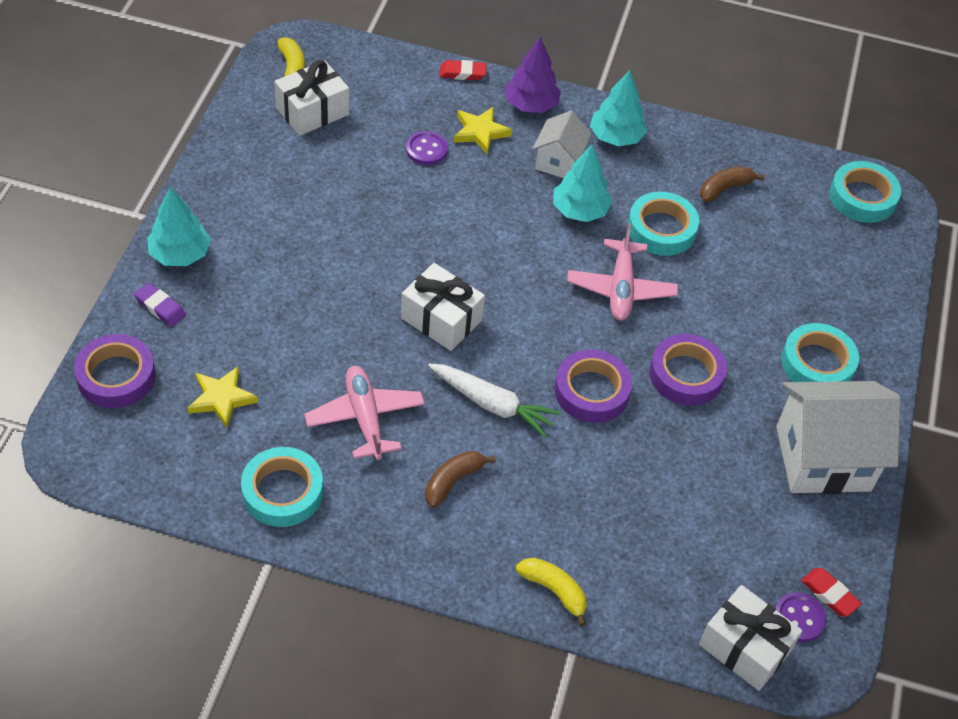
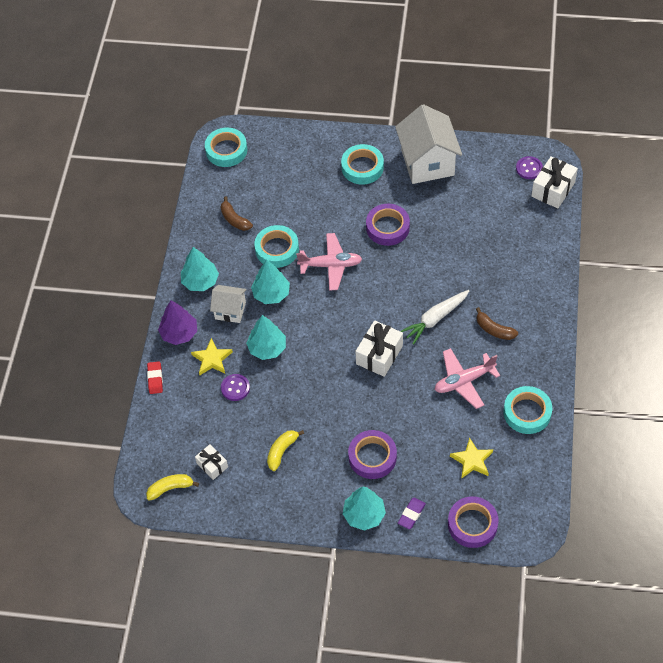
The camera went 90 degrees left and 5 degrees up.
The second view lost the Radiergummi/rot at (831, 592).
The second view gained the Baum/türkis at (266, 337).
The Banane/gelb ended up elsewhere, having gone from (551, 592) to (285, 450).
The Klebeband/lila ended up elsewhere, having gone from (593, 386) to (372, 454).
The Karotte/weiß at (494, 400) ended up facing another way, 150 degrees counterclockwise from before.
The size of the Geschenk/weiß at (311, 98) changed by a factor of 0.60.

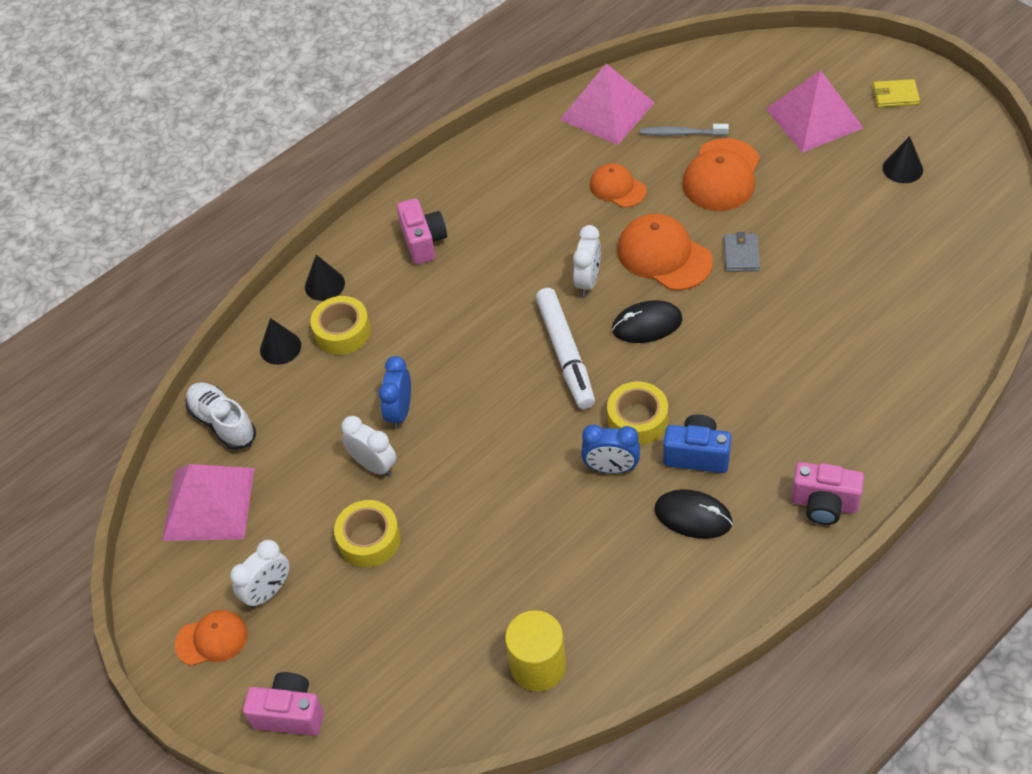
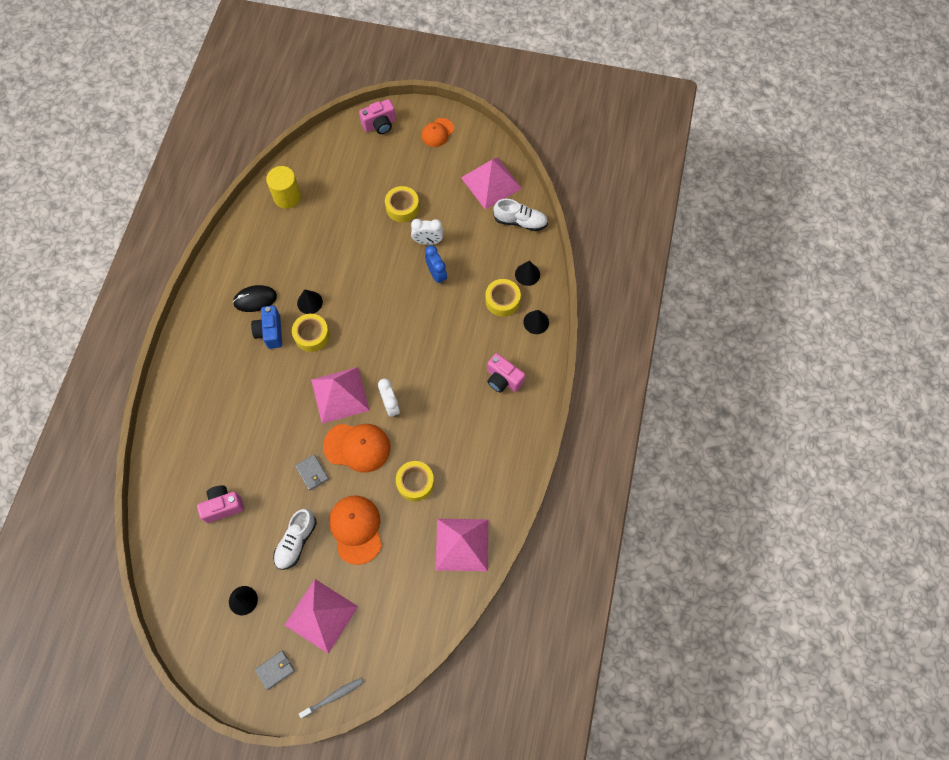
The camera went 140 degrees right and 15 degrees up.
The second view lost the Wecker/weiß at (259, 574).
The second view lost the Filzstift/weiß at (565, 348).
The second view gained the Schuh/weiß at (295, 539).
The Zahnbürste/grau ended up elsewhere, having gone from (684, 130) to (331, 698).
The Kamera/rosa ended up elsewhere, having gone from (827, 493) to (220, 504).
Where the Wecker/blau stood at (610, 449), the Kegel/schwarz came to stand at (310, 301).
Where the Kappe/orange stood at (618, 185), the Klebeband/gelb came to stand at (415, 481).
Where the Computermaus/schwarz stood at (647, 321), the Pyramide/rosa came to stand at (340, 395).
What was the Geldbörse/gelb at (896, 93) turned into the Geldbörse/grau at (275, 670).
The Kamera/blau at (697, 443) ended up facing another way, 105 degrees clockwise from before.

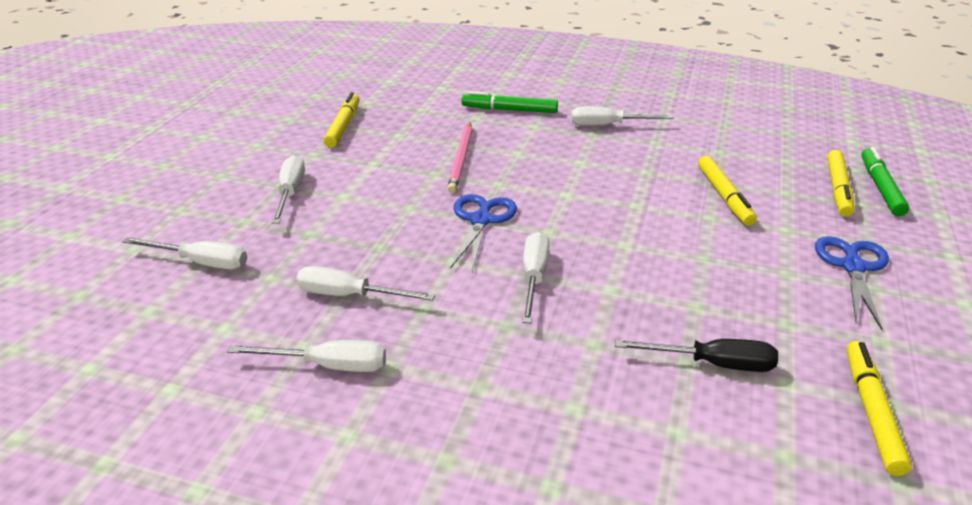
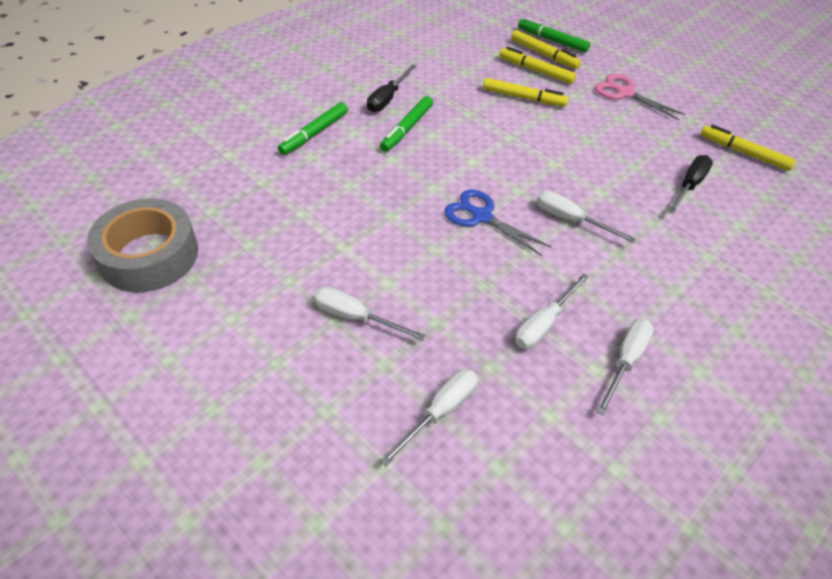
The camera went 65 degrees left and 15 degrees up.
The second view lost the Bleistift/rosa at (459, 157).
The second view gained the Klebeband/grau at (142, 245).
The second view gained the Filzstift/grün at (406, 124).
The Filzstift/gelb ended up elsewhere, having gone from (341, 120) to (538, 65).
What was the Schraubenzieher/weiß at (622, 116) turned into the Schraubenzieher/schwarz at (392, 88).
What was the Schere/blau at (852, 283) turned into the Schere/rosa at (640, 97).

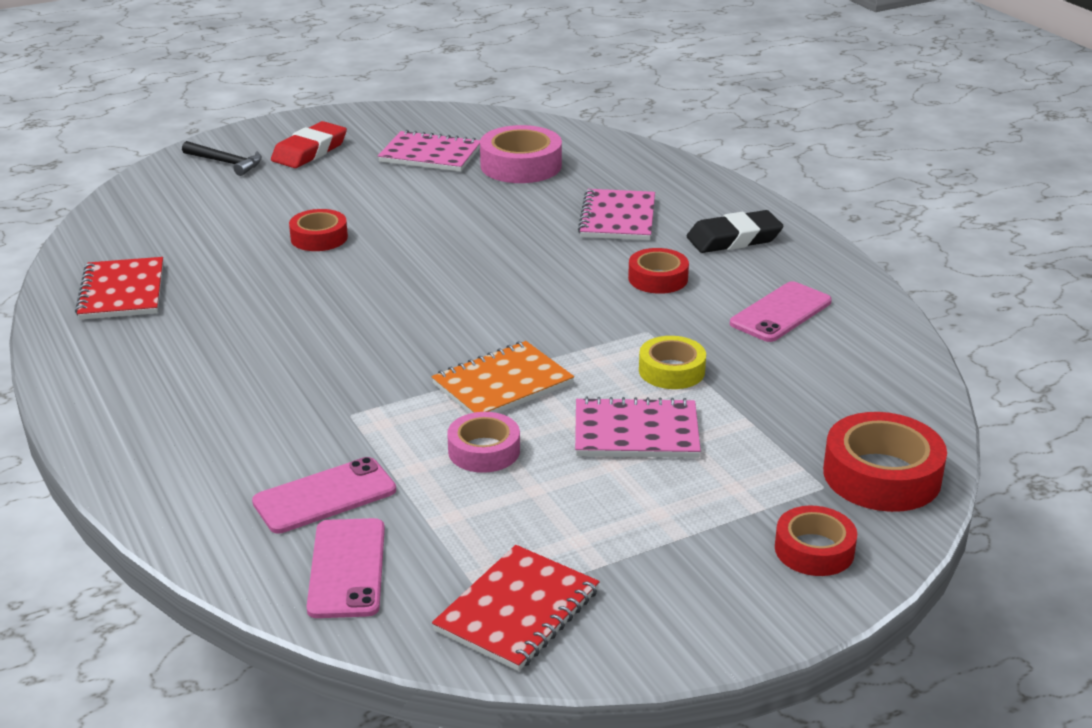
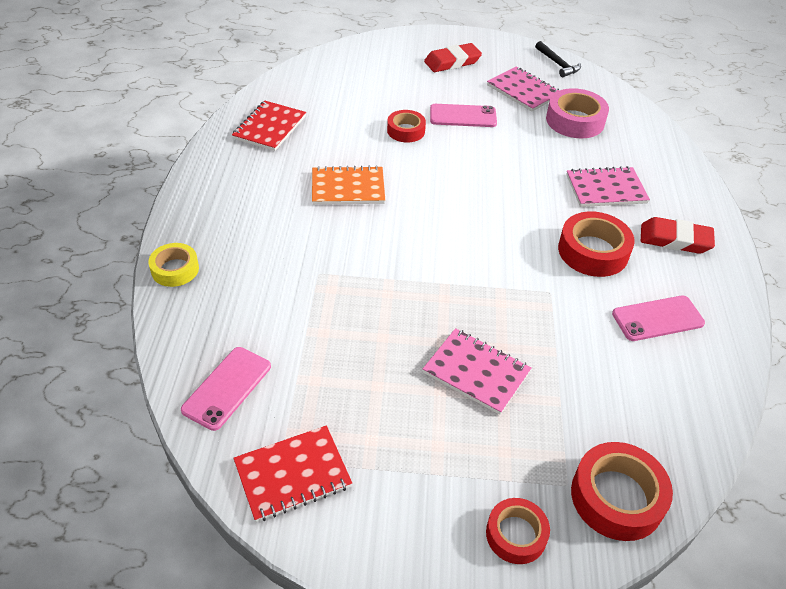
The camera went 30 degrees right and 15 degrees up.
The second view lost the Klebeband/rosa at (483, 442).
The Hammer/schwarz ended up elsewhere, having gone from (222, 158) to (558, 59).
The Handy/rosa ended up elsewhere, having gone from (324, 495) to (463, 115).
The Notizbuch/orange ended up elsewhere, having gone from (502, 377) to (348, 185).
The Klebeband/gelb ended up elsewhere, having gone from (672, 362) to (173, 265).
What was the Radiergummi/schwarz at (735, 231) turned into the Radiergummi/rot at (678, 235).
The Notizbuch/rosa at (616, 214) ended up facing another way, 45 degrees clockwise from before.
The size of the Klebeband/rot at (658, 271) changed by a factor of 1.58.

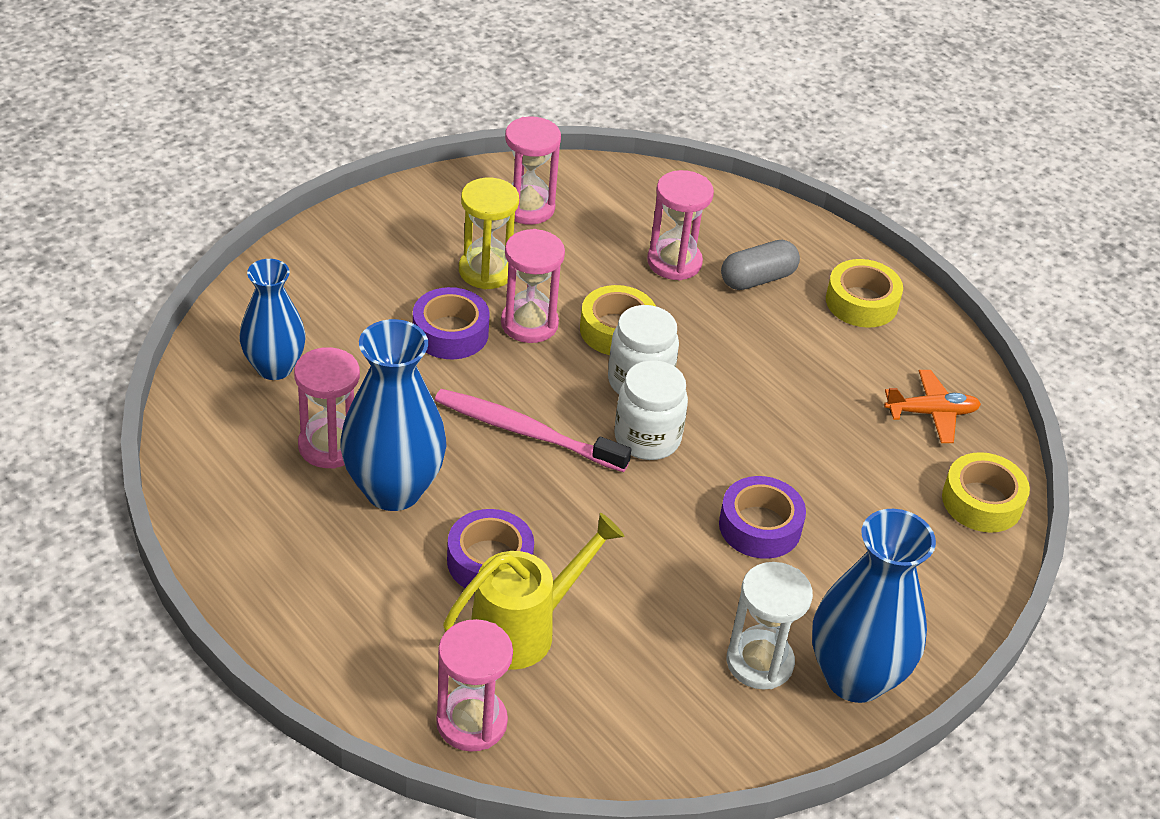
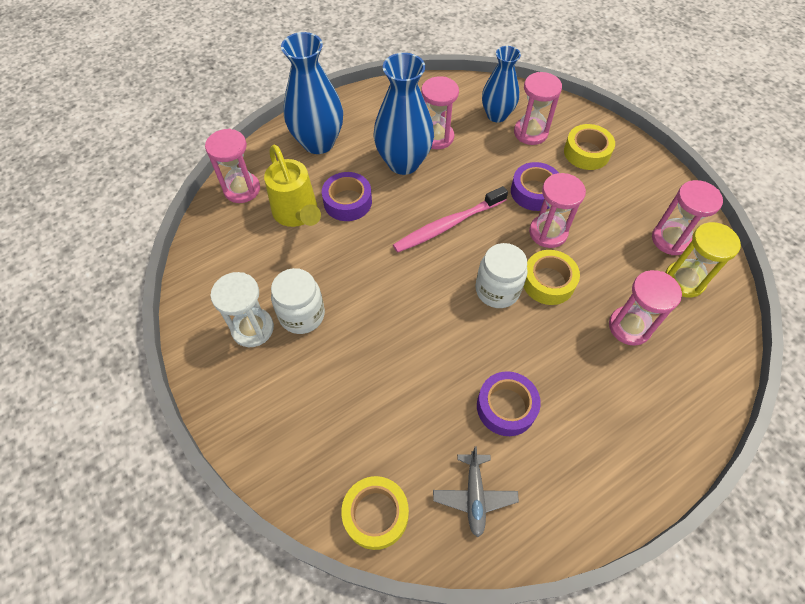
The camera went 100 degrees right and 15 degrees up.
The second view lost the Kapsel/grau at (760, 265).
The second view gained the Sanduhr/rosa at (538, 108).
The Sanduhr/gelb ended up elsewhere, having gone from (489, 233) to (703, 259).
The Einmachglas/weiß ended up elsewhere, having gone from (651, 410) to (298, 301).
The Klebeband/lila ended up elsewhere, having gone from (762, 517) to (509, 403).
The Vase/blau ended up elsewhere, having gone from (874, 606) to (312, 93).
The Klebeband/gelb ended up elsewhere, having gone from (864, 293) to (589, 147).
What was the Flugzeug/orange at (932, 406) turned into the Flugzeug/grau at (476, 491).
The Zahnbürste/rosa at (533, 430) ended up facing another way, 150 degrees counterclockwise from before.

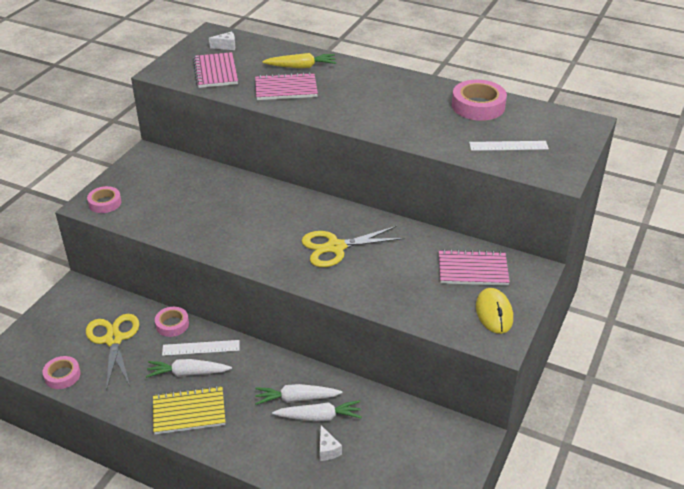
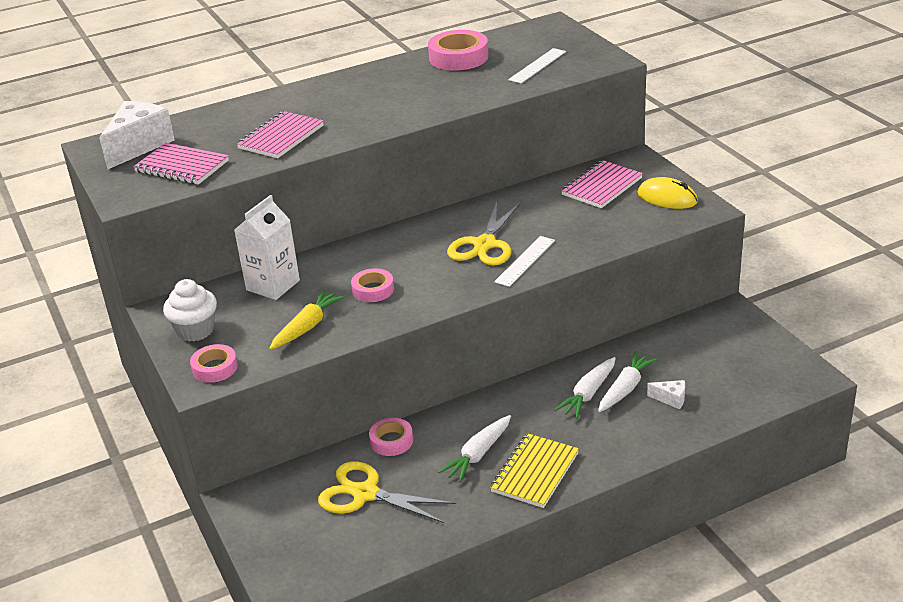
The camera went 50 degrees left and 5 degrees down.
The second view gained the Muffin/weiß at (190, 310).
The second view gained the Getränkekarton/weiß at (267, 247).
The Klebeband/rosa ended up elsewhere, having gone from (61, 372) to (372, 285).
The Lineal/weiß ended up elsewhere, having gone from (200, 348) to (524, 261).
The Karotte/gelb ended up elsewhere, having gone from (299, 60) to (307, 319).
The size of the Käse/weiß at (222, 40) changed by a factor of 2.23.

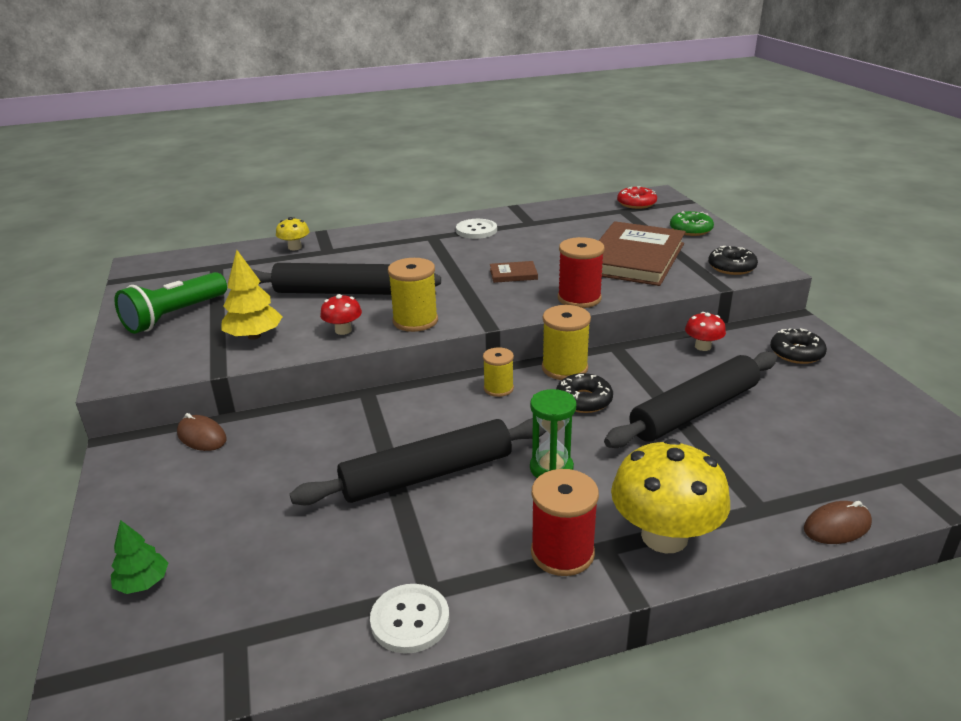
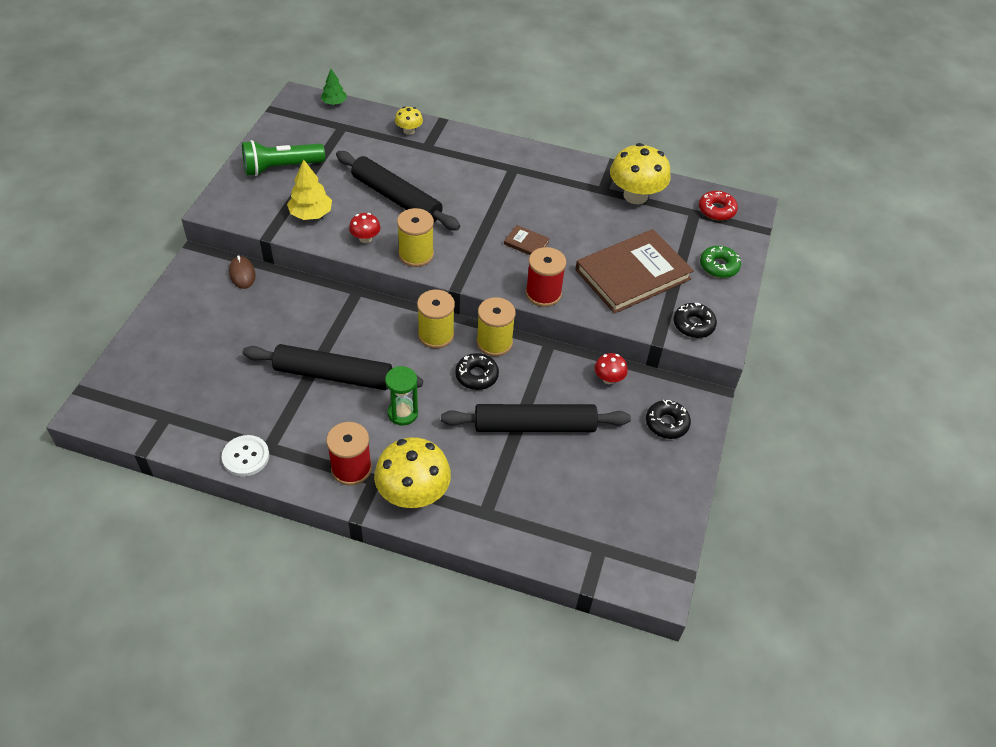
The camera went 30 degrees right and 20 degrees up.
The second view lost the Knopf/weiß at (476, 229).
The second view lost the Computermaus/braun at (838, 522).
The second view gained the Pilz/gelb at (640, 173).
The Baum/grün ended up elsewhere, having gone from (139, 557) to (334, 87).
The size of the Garnrolle/gelb at (498, 372) changed by a factor of 1.58.

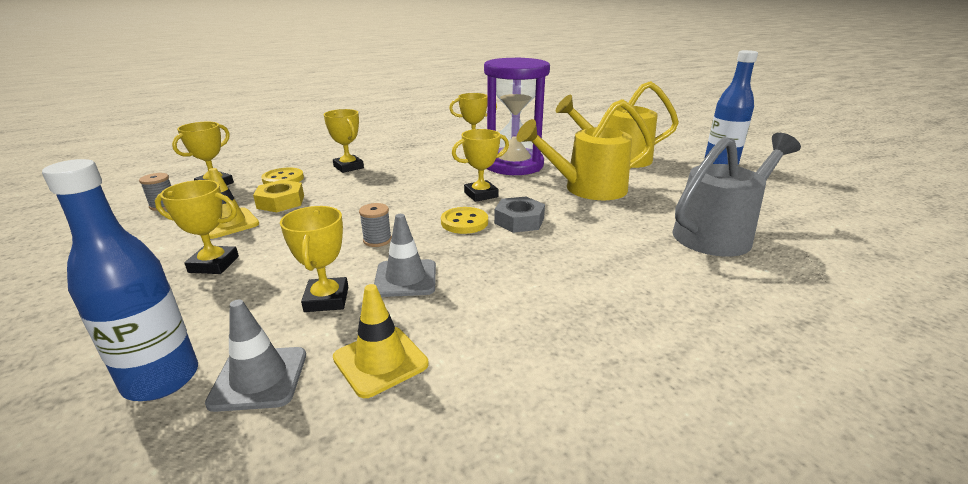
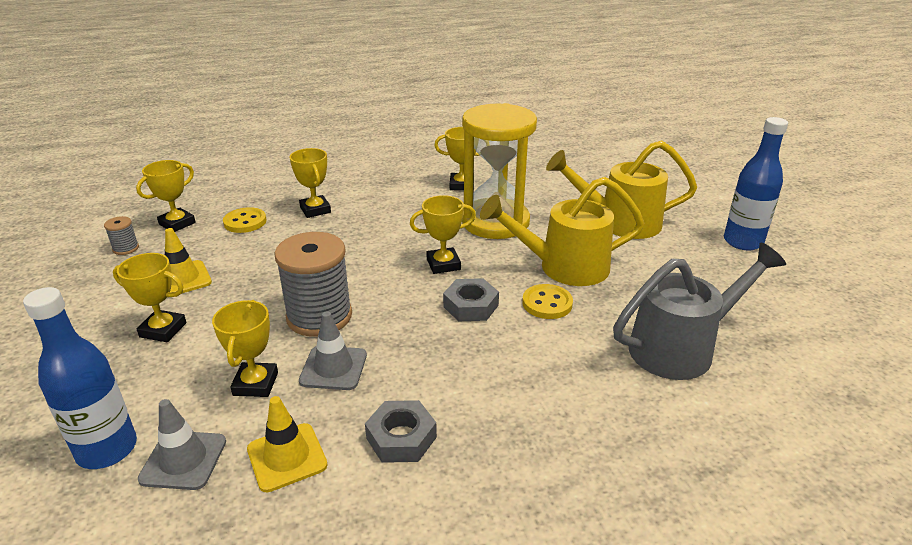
The camera went 10 degrees right and 5 degrees up.
The second view lost the Sechskantmutter/gelb at (278, 196).
The second view gained the Sechskantmutter/grau at (401, 431).
The Knopf/gelb ended up elsewhere, having gone from (464, 220) to (547, 301).
What was the Sanduhr/lila at (517, 116) turned into the Sanduhr/gelb at (499, 171).
The size of the Garnrolle/grau at (375, 225) changed by a factor of 2.28.

